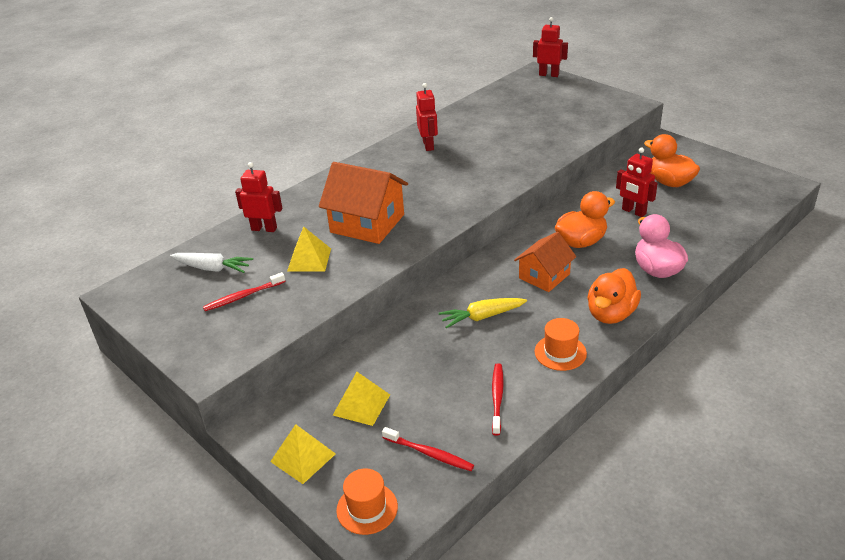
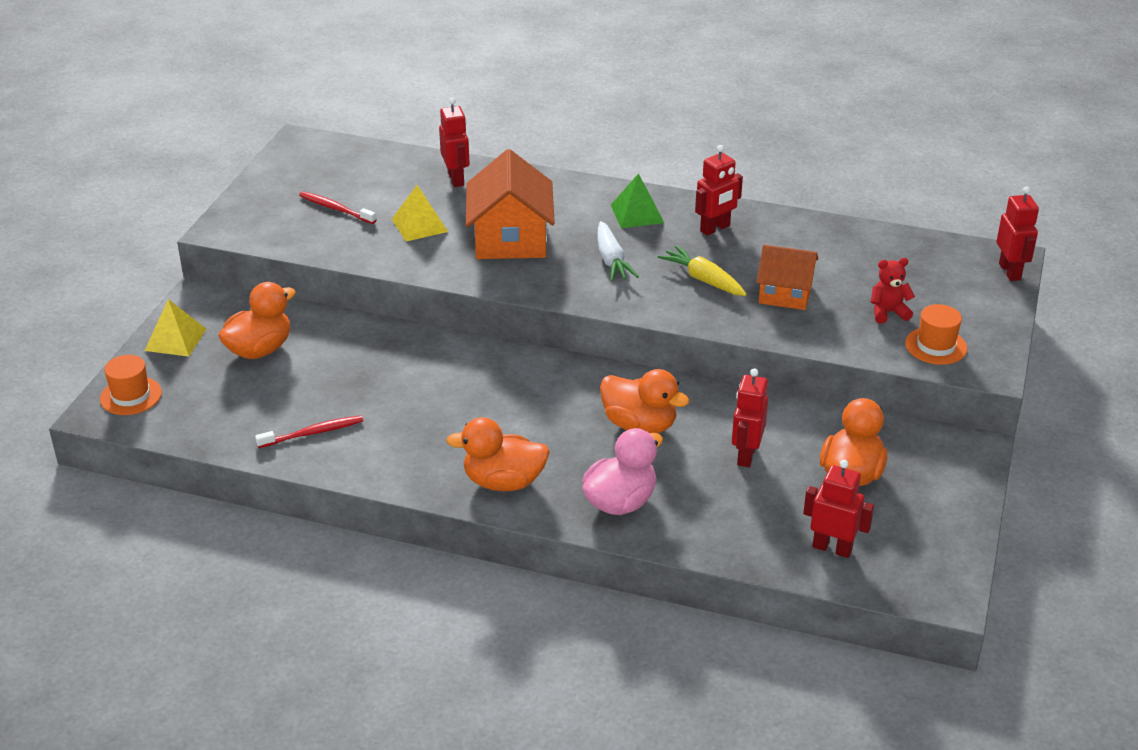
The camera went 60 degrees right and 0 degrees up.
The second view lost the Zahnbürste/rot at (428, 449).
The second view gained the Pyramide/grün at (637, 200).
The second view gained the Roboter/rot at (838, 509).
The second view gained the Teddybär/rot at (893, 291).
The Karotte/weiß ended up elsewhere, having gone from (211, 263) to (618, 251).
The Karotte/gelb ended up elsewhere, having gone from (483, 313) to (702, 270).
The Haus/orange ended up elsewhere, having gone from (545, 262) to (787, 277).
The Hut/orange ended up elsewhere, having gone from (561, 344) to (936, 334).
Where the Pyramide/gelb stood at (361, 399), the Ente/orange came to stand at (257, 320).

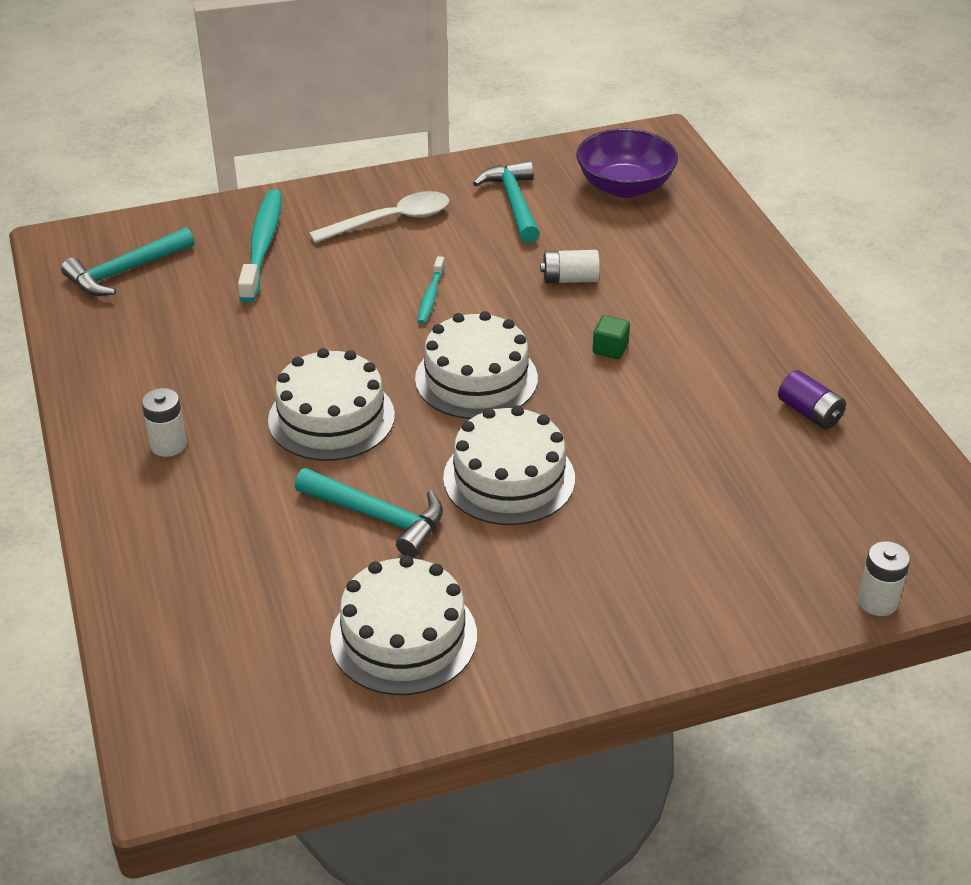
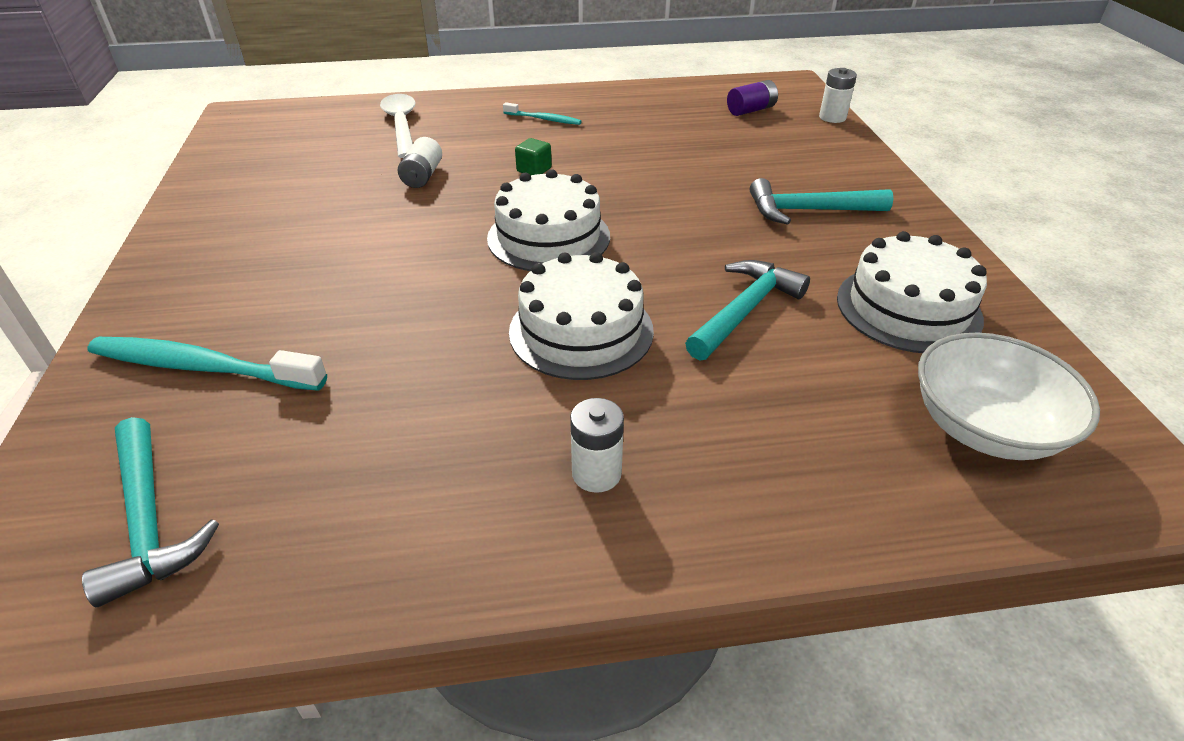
The camera went 80 degrees left and 0 degrees up.
The second view lost the Kuchen/weiß at (509, 465).
The second view lost the Schüssel/lila at (627, 163).
The second view gained the Schüssel/weiß at (1009, 396).
The Löffel/weiß ended up elsewhere, having gone from (379, 217) to (397, 126).
The Zahnbürste/türkis ended up elsewhere, having gone from (431, 290) to (542, 113).
The Hammer/türkis ended up elsewhere, having gone from (506, 202) to (821, 201).
The Batterie/lila ended up elsewhere, having gone from (812, 399) to (752, 98).

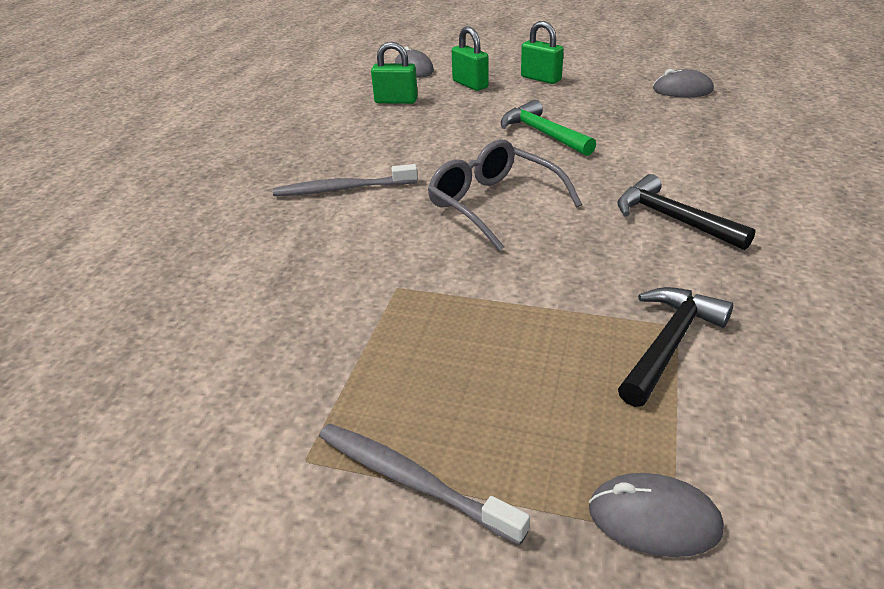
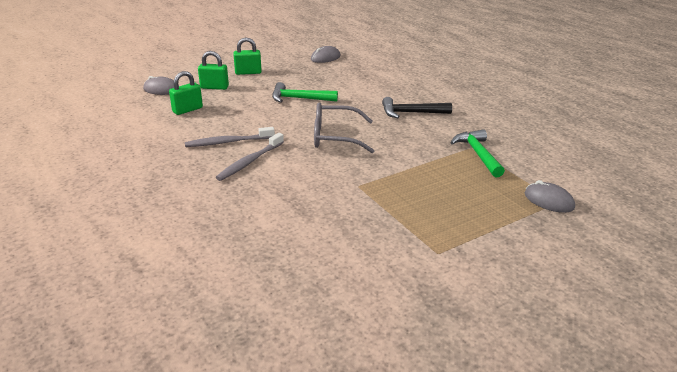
The camera went 50 degrees left and 5 degrees down.
The Zahnbürste/grau ended up elsewhere, having gone from (424, 484) to (230, 137).
What was the Hammer/schwarz at (675, 347) turned into the Hammer/grün at (477, 153).
The Computermaus/grau at (656, 515) ended up facing another way, 75 degrees clockwise from before.

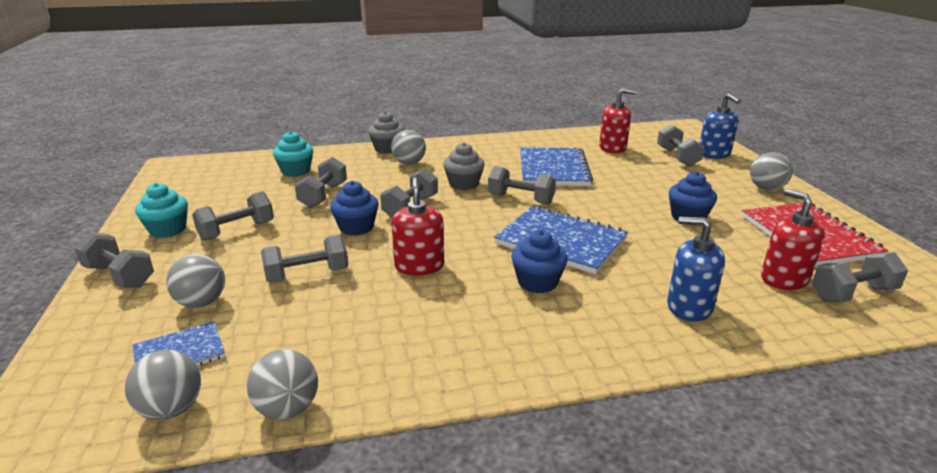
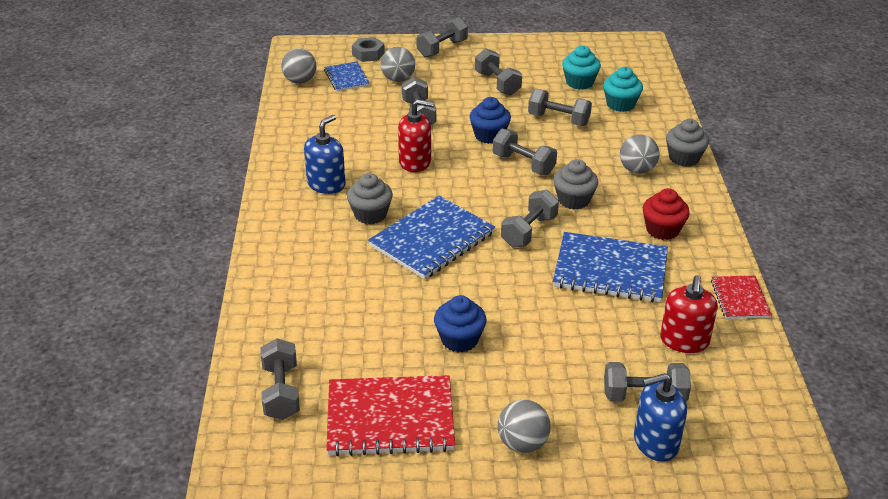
The camera went 100 degrees right and 10 degrees up.
The second view lost the Ball/grau at (282, 384).
The second view lost the Seifenspender/rot at (793, 239).
The second view gained the Sechskantmutter/grau at (368, 49).
The second view gained the Muffin/rot at (666, 214).
The second view gained the Notizbuch/rot at (741, 297).
The Muffin/türkis ended up elsewhere, having gone from (161, 210) to (581, 68).
The Seifenspender/blau ended up elsewhere, having gone from (696, 269) to (324, 154).
What was the Muffin/blau at (539, 261) turned into the Muffin/grau at (370, 198).

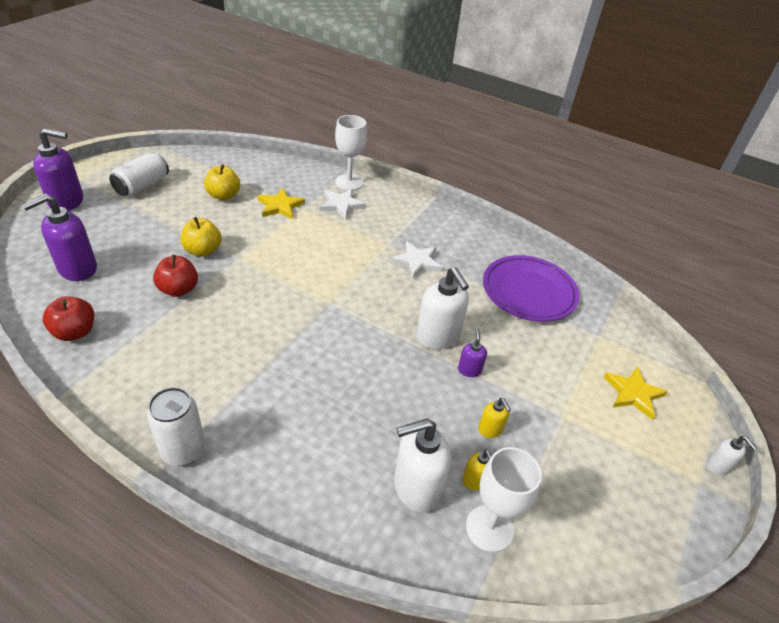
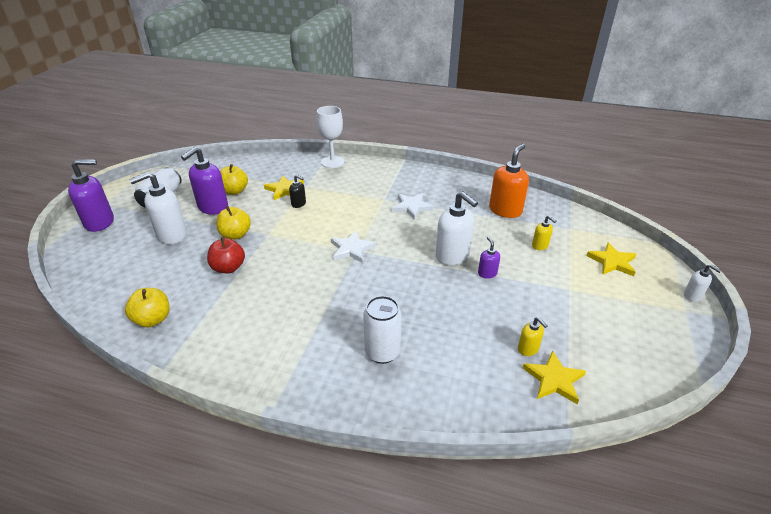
The camera went 10 degrees left and 5 degrees down.
The second view gained the Seifenspender/schwarz at (297, 191).
The Seifenspender/lila ended up elsewhere, having gone from (59, 237) to (204, 181).
The Dose/weiß ended up elsewhere, having gone from (176, 426) to (382, 330).
The Stern/weiß ended up elsewhere, having gone from (343, 204) to (353, 247).
The Seifenspender/weiß ended up elsewhere, having gone from (422, 466) to (158, 208).
The Seifenspender/gelb ended up elsewhere, having gone from (494, 418) to (544, 233).
Where the Kelch/weiß stood at (504, 499), the Stern/gelb came to stand at (554, 377).
Where the Teller/lila stood at (531, 288), the Seifenspender/orange came to stand at (509, 181).
What was the Apfel/rot at (68, 318) turned into the Apfel/gelb at (147, 307).

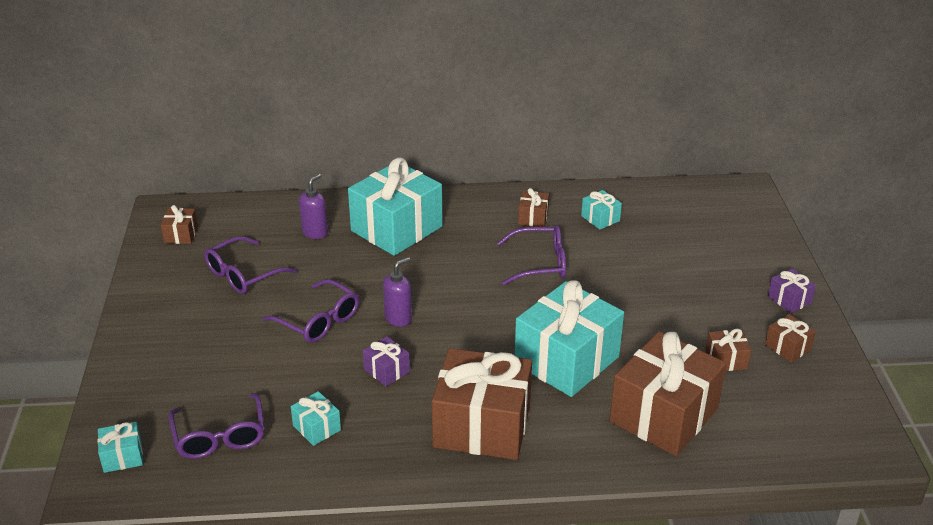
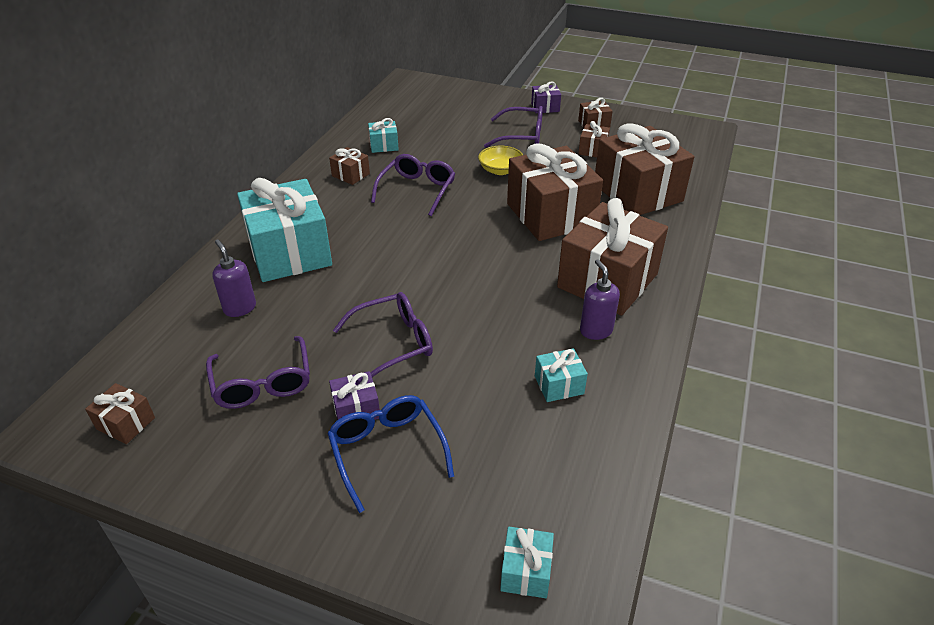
The camera went 65 degrees left and 5 degrees up.
The second view gained the Brille/blau at (390, 454).
The second view gained the Schüssel/gelb at (500, 160).
The Brille/lila ended up elsewhere, having gone from (217, 426) to (513, 127).
The Geschenk/lila ended up elsewhere, having gone from (386, 361) to (354, 395).
The Seifenspender/lila ended up elsewhere, having gone from (397, 292) to (600, 299).
What was the Geschenk/türkis at (569, 338) turned into the Geschenk/braun at (555, 192).

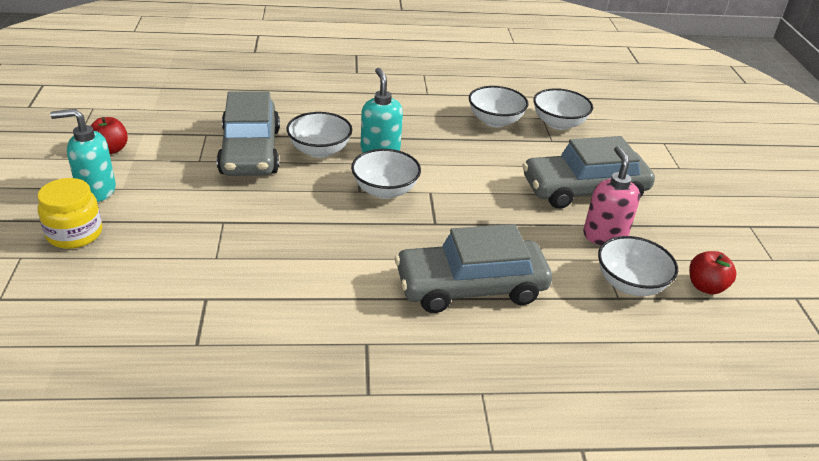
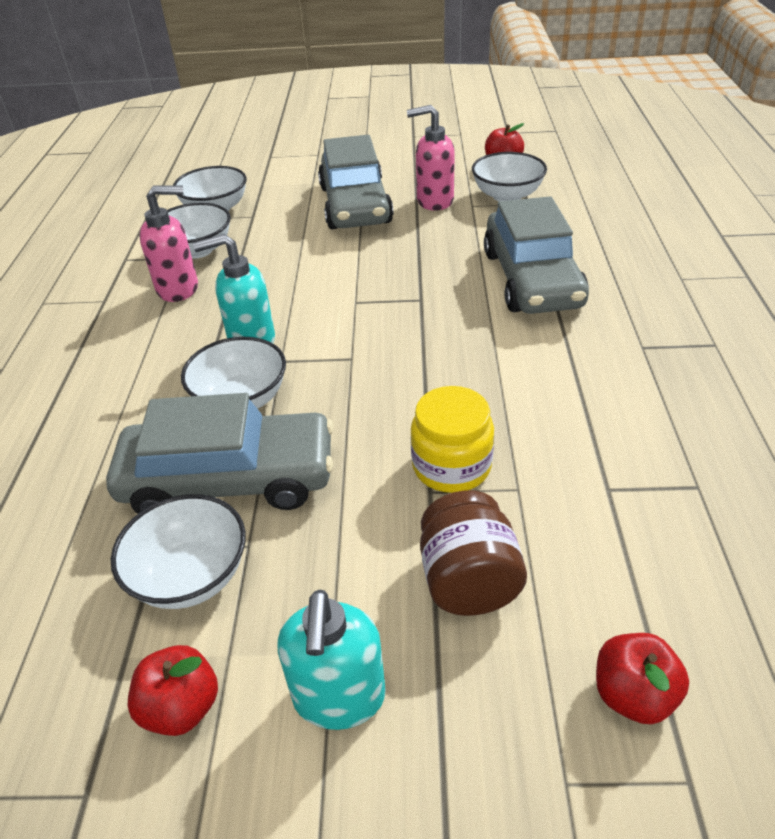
The camera went 80 degrees left and 5 degrees up.
The second view gained the Seifenspender/rosa at (168, 244).
The second view gained the Einmachglas/braun at (473, 553).
The second view gained the Apfel/rot at (642, 678).
The Einmachglas/gelb ended up elsewhere, having gone from (69, 213) to (452, 439).
The Schüssel/weiß ended up elsewhere, having gone from (386, 174) to (178, 551).

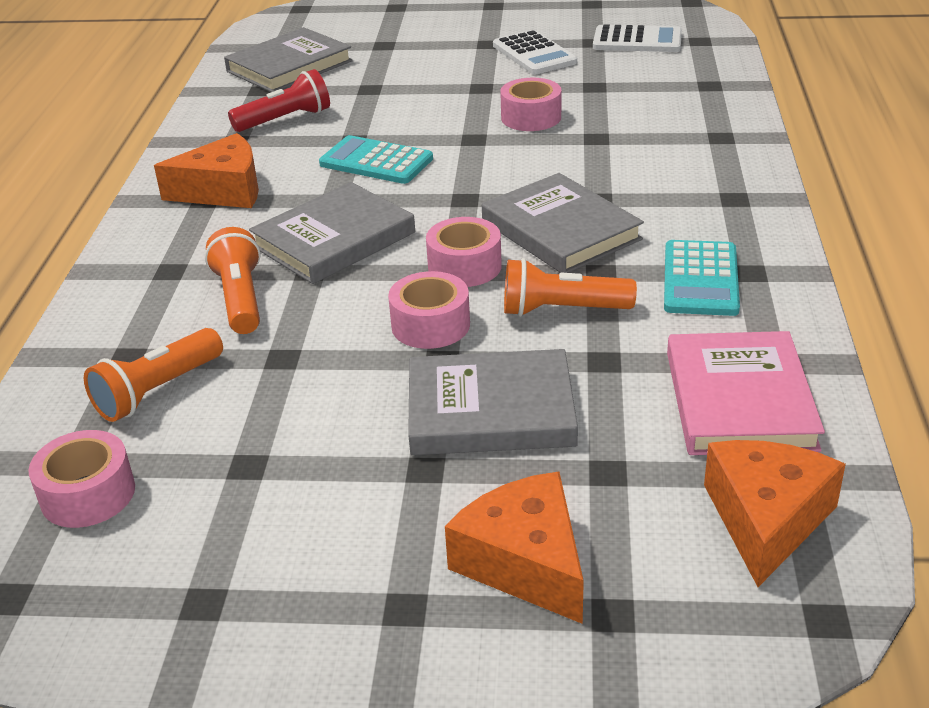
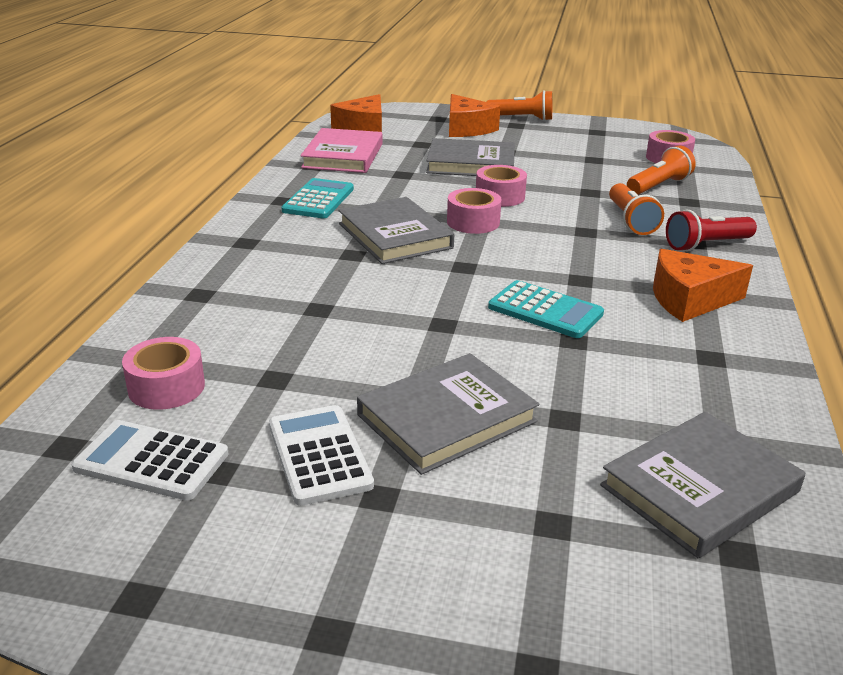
The camera went 175 degrees left and 5 degrees down.
The Taschenlampe/rot ended up elsewhere, having gone from (279, 100) to (711, 231).
The Buch/grau ended up elsewhere, having gone from (332, 233) to (448, 414).
The Klebeband/rosa ended up elsewhere, having gone from (530, 104) to (163, 373).
The Taschenlampe/orange ended up elsewhere, having gone from (570, 287) to (519, 105).

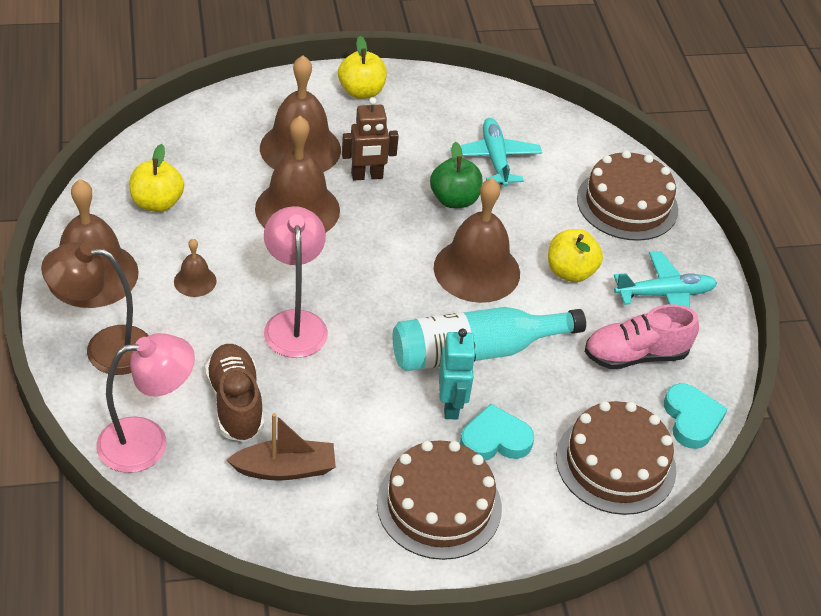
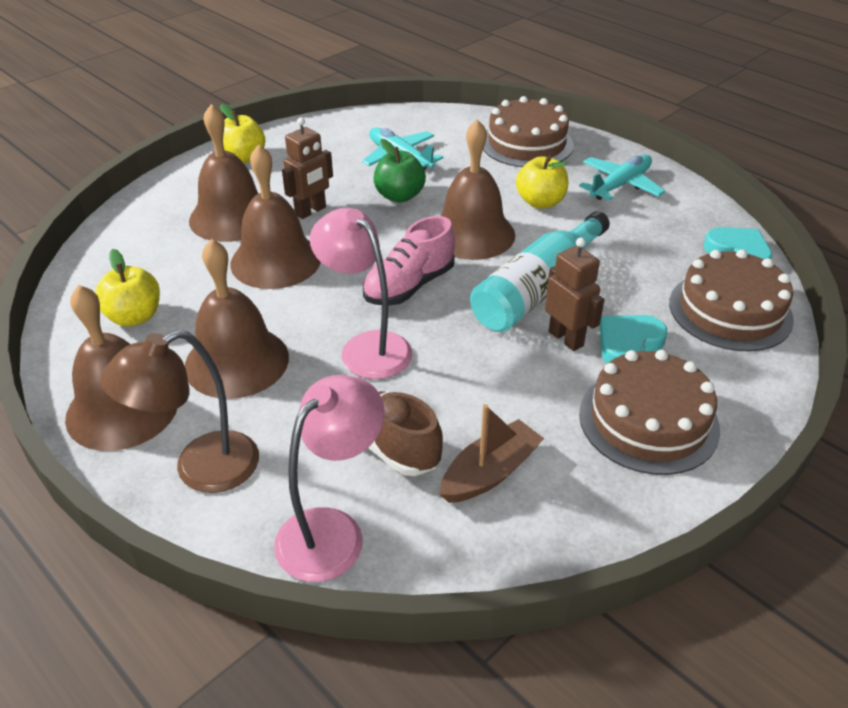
The camera went 30 degrees left and 5 degrees down.
The Schuh/rosa ended up elsewhere, having gone from (642, 336) to (409, 261).
What was the Roboter/türkis at (457, 373) turned into the Roboter/braun at (574, 294).
The size of the Glocke/braun at (195, 268) changed by a factor of 2.13.

